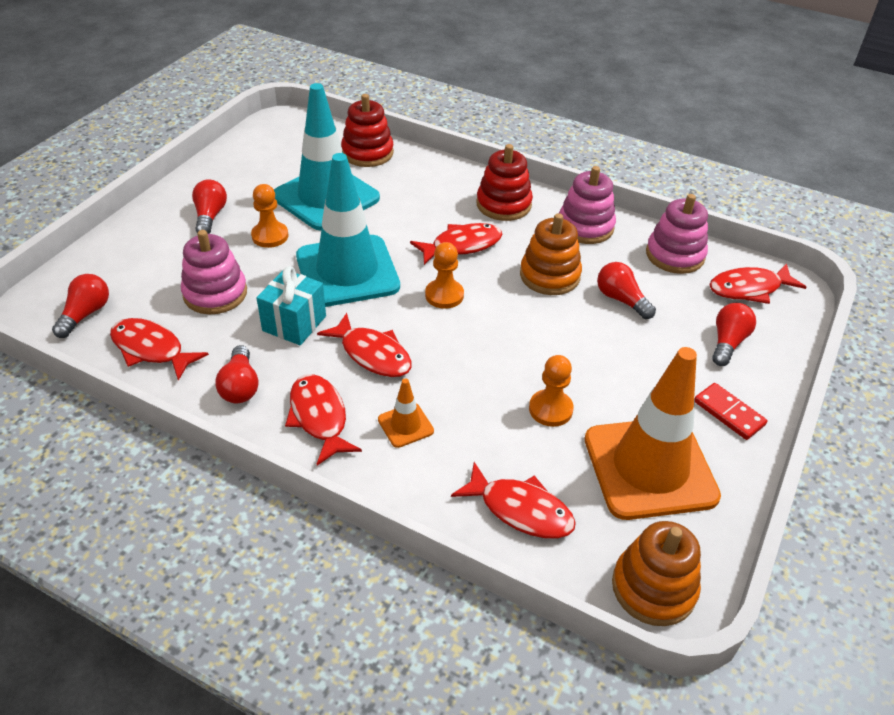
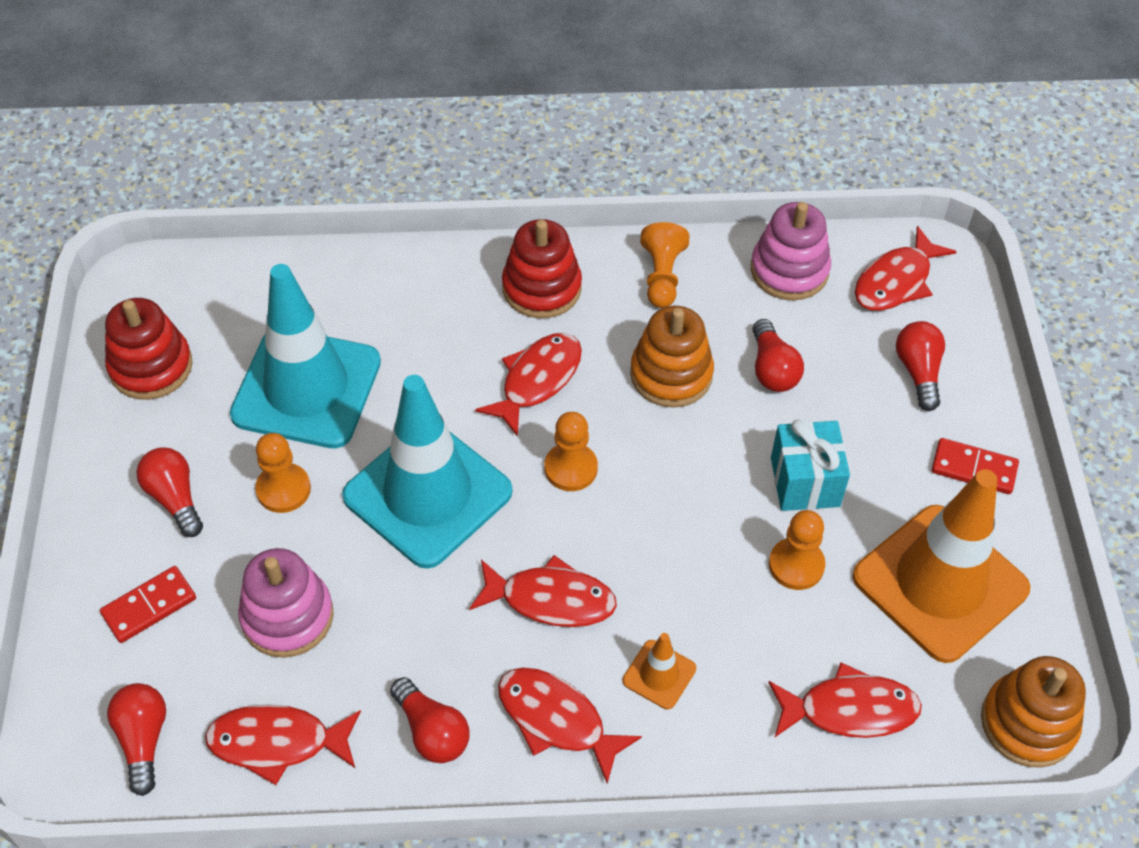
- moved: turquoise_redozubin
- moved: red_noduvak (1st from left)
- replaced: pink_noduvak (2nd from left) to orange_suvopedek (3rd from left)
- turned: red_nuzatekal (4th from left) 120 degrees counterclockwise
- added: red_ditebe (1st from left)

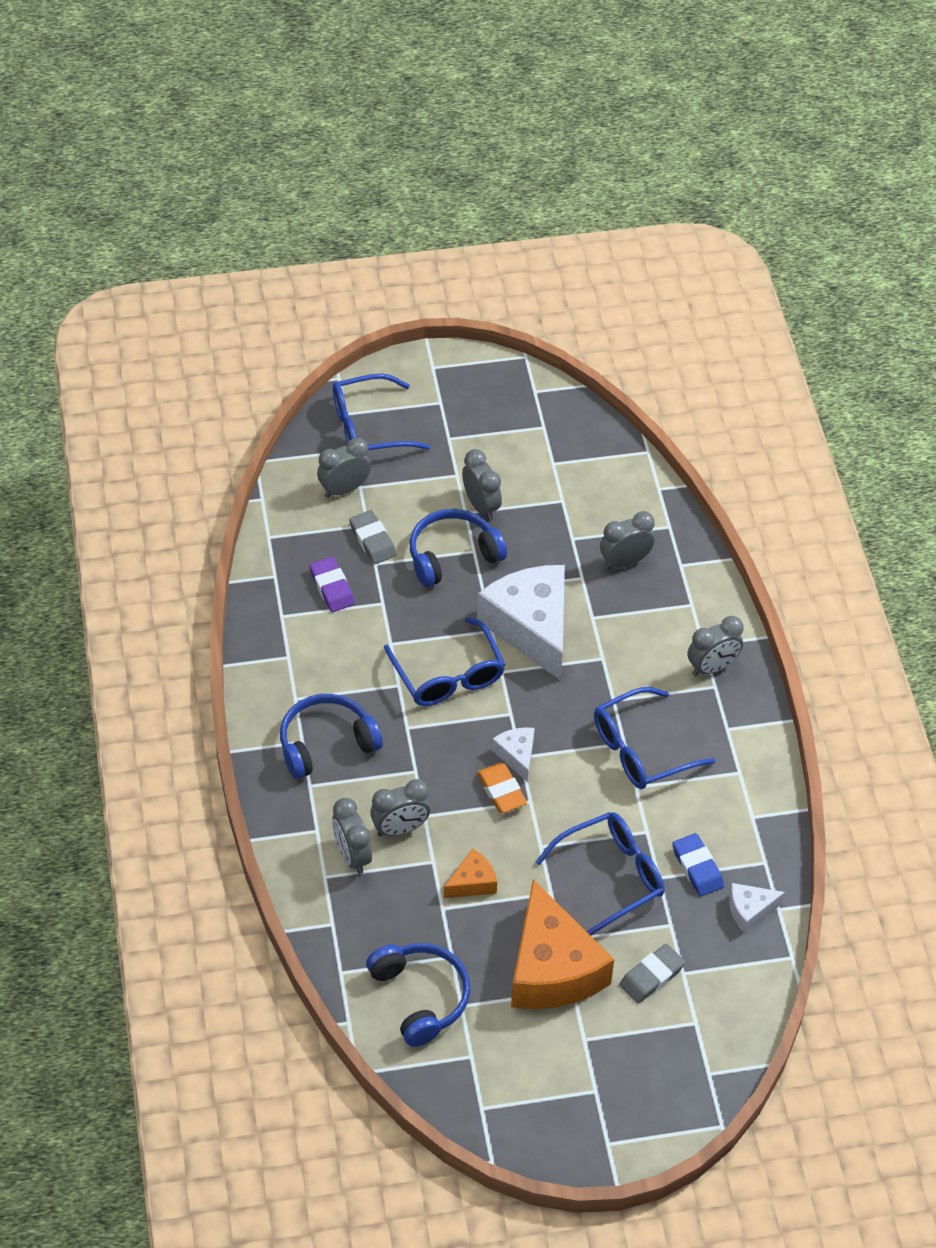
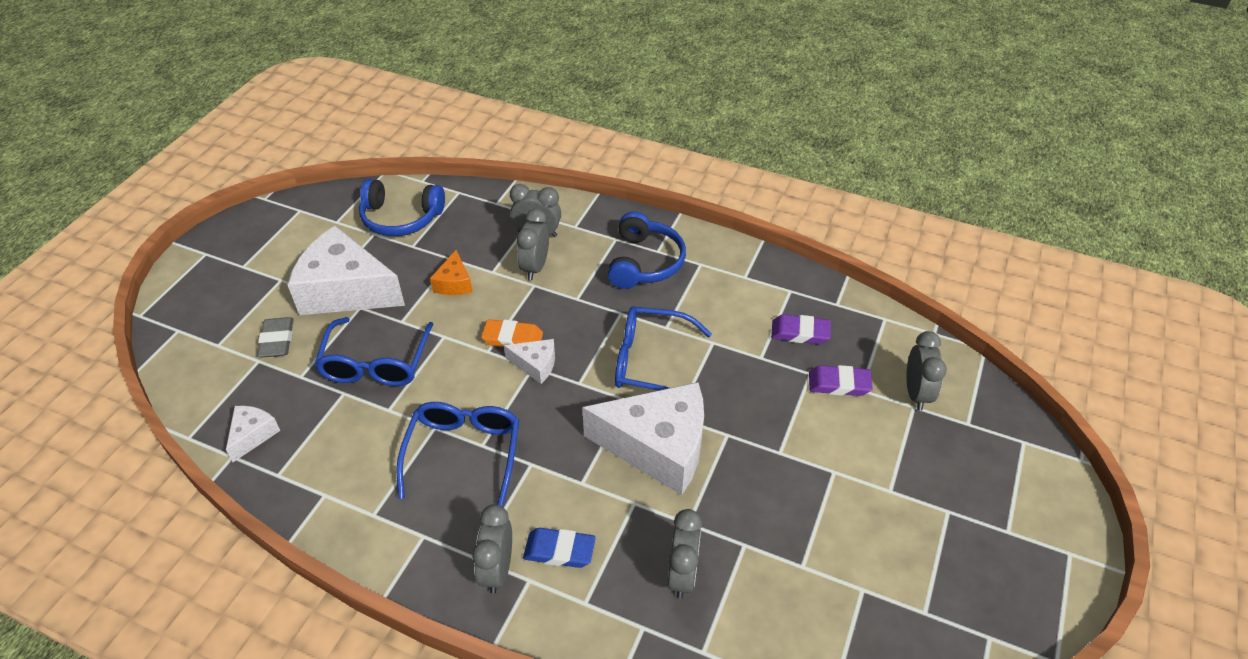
- removed: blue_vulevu (1st from left)
- recoloured: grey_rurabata (1st from left) to purple_rurabata (2nd from left)
- removed: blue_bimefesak (3rd from left)
- removed: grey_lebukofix (4th from left)
- recoloured: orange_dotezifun (2nd from left) to white_dotezifun (2nd from left)
- moved: blue_rurabata

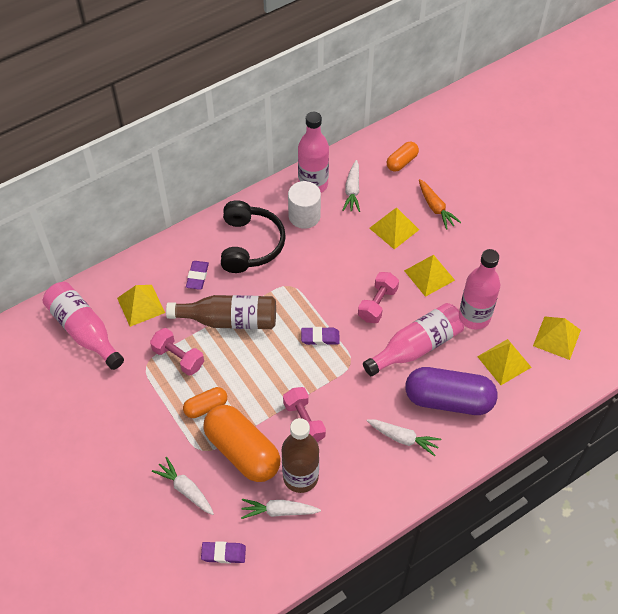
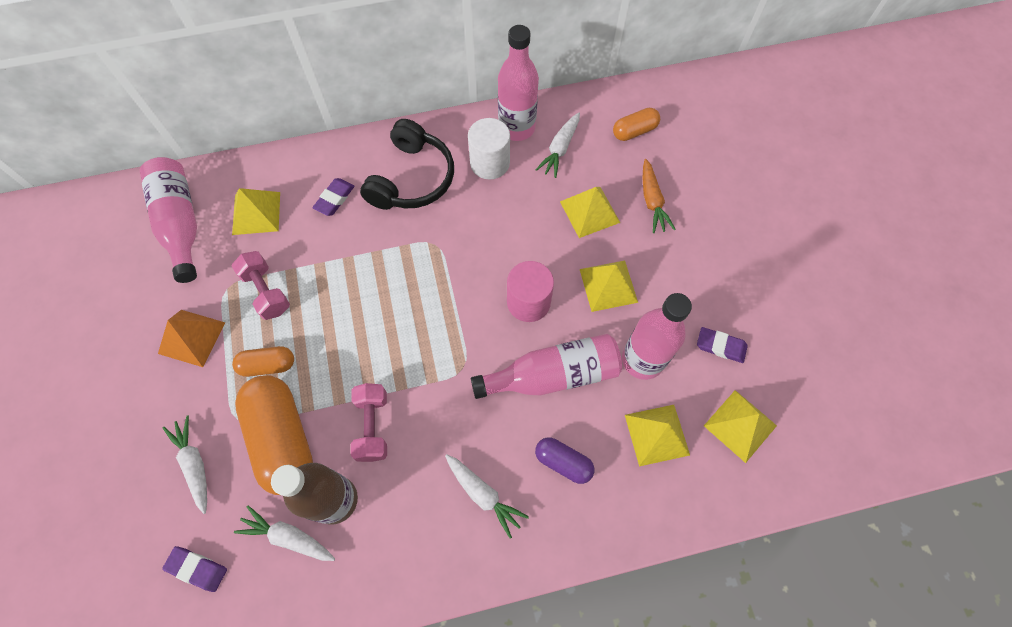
- removed: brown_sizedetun (1st from left)
- moved: purple_rurabata (3rd from left)
- replaced: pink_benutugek (3rd from left) to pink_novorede
- resized: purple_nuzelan x0.51
- added: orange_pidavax

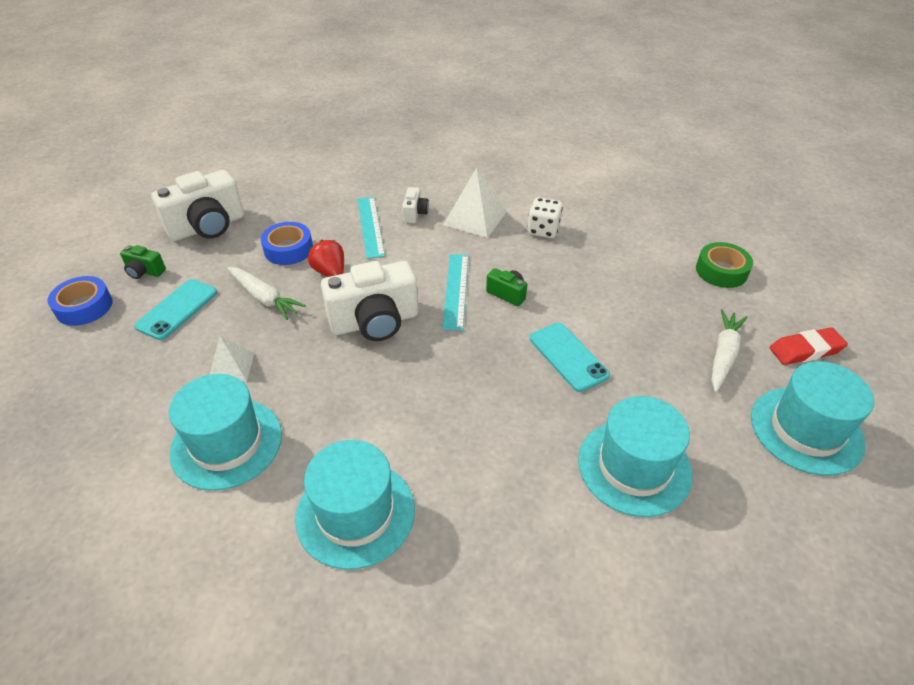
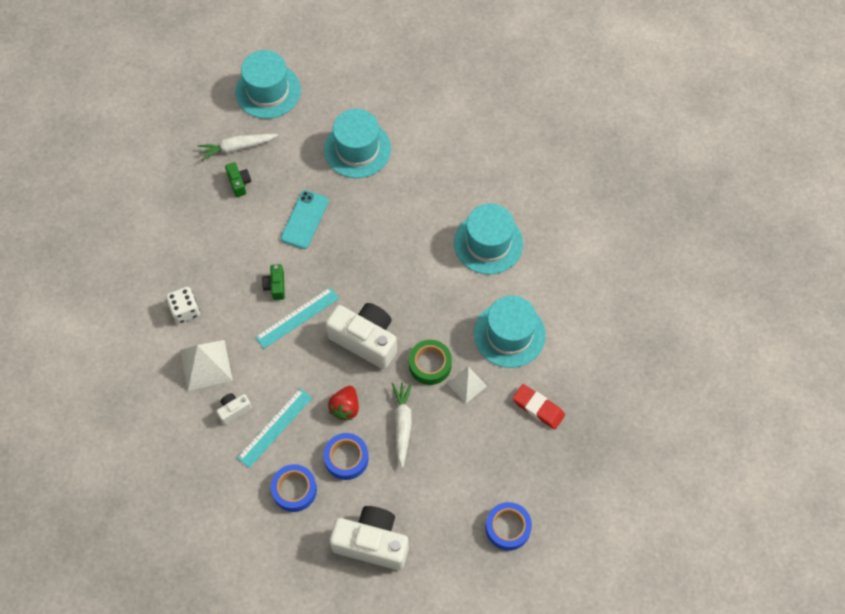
- moved: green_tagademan (1st from left)
- removed: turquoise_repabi (1st from left)
- moved: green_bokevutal
- moved: red_rurabata
- added: blue_bokevutal (1st from left)

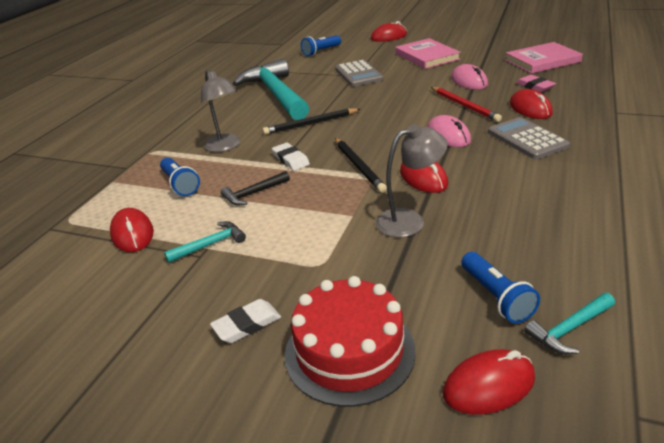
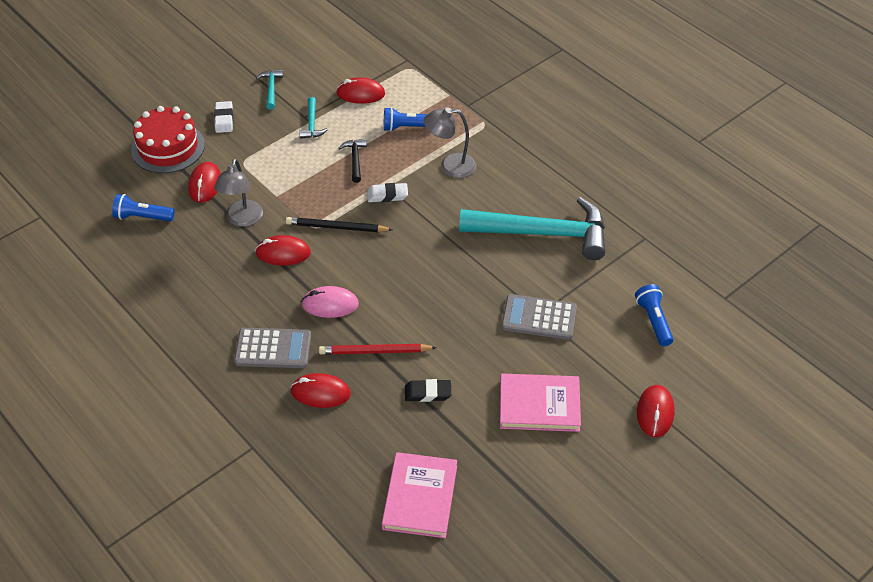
- removed: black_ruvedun (1st from left)
- moved: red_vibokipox (4th from left in the first image) to red_vibokipox (1st from left)
- replaced: pink_vibokipox (2nd from left) to black_rurabata
- removed: pink_rurabata
- moved: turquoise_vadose (3rd from left in the first image) to turquoise_vadose (1st from left)

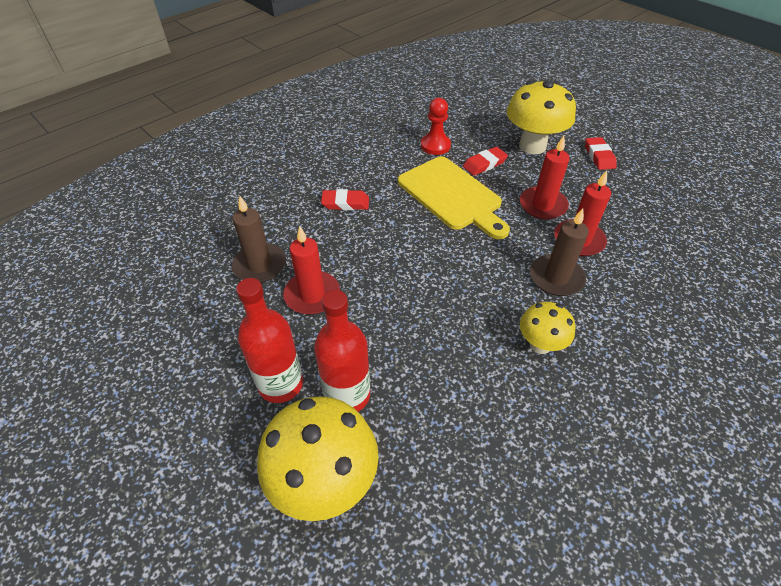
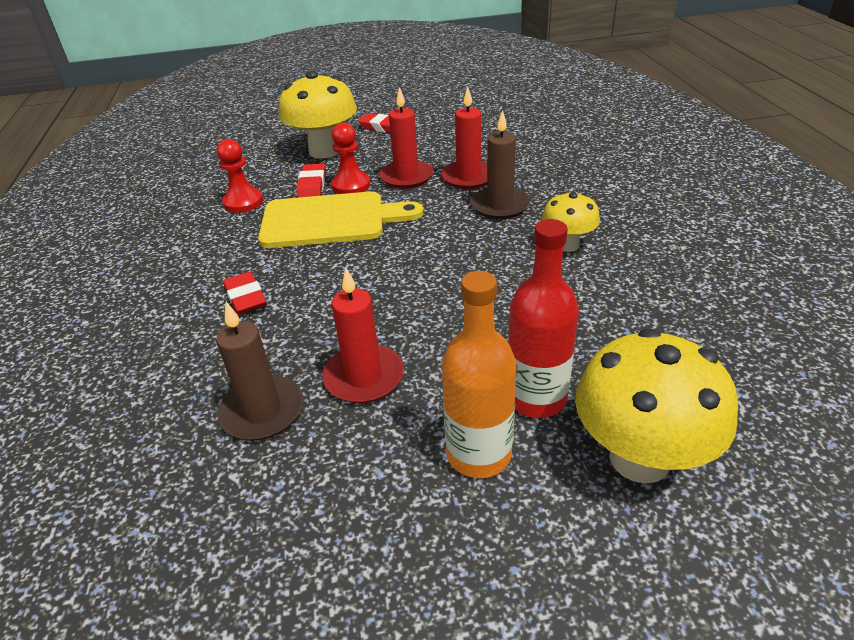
- recoloured: red_sizedetun (1st from left) to orange_sizedetun
- turned: red_rurabata (1st from left) 60 degrees counterclockwise
- added: red_suvopedek (2nd from left)

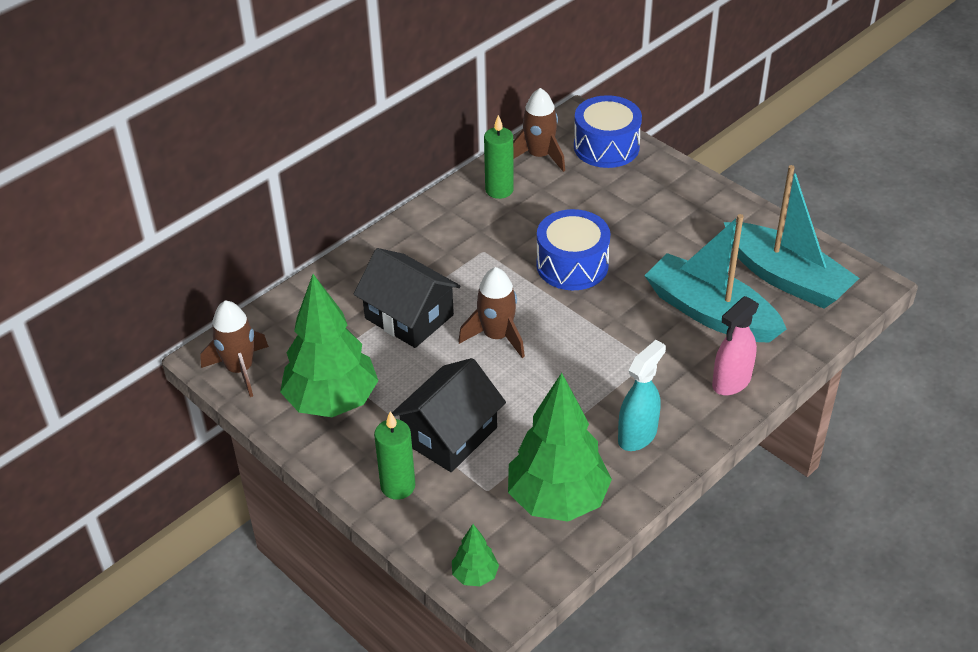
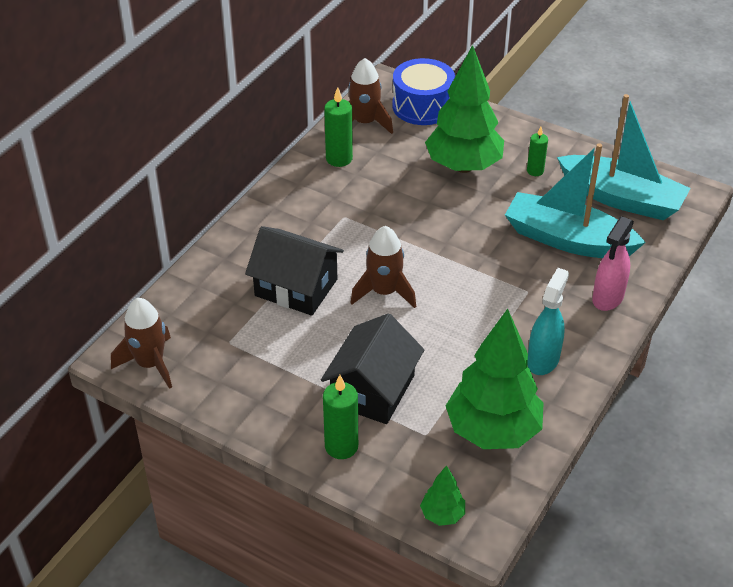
- moved: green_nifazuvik (1st from left in the first image) to green_nifazuvik (2nd from left)
- removed: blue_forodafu (1st from left)
- added: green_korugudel (3rd from left)

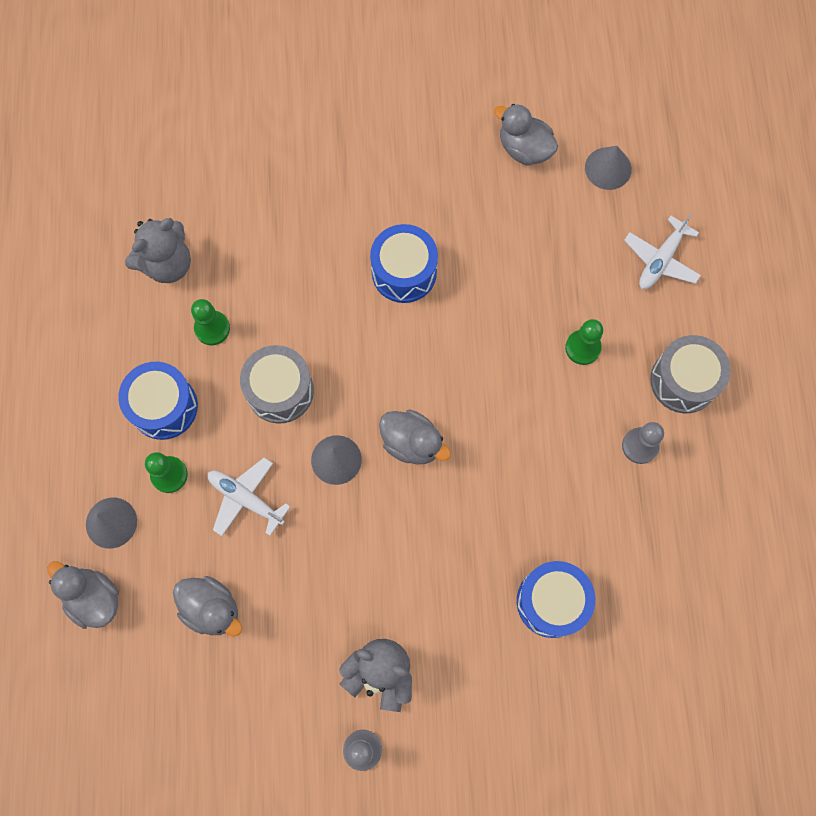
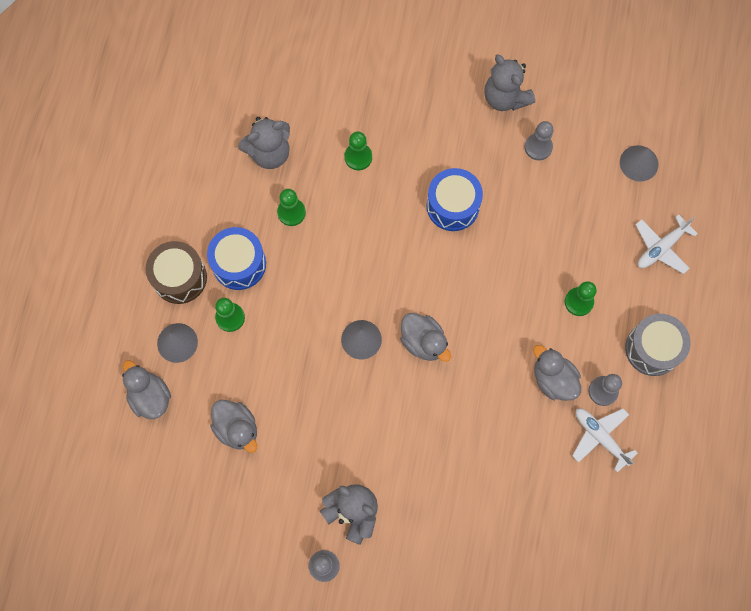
- moved: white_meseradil (1st from left)
- removed: grey_forodafu (1st from left)
- moved: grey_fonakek (4th from left)
- removed: blue_forodafu (3rd from left)
- added: brown_forodafu
- added: green_suvopedek (3rd from left)
- added: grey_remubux (3rd from left)
- added: grey_suvopedek (2nd from left)

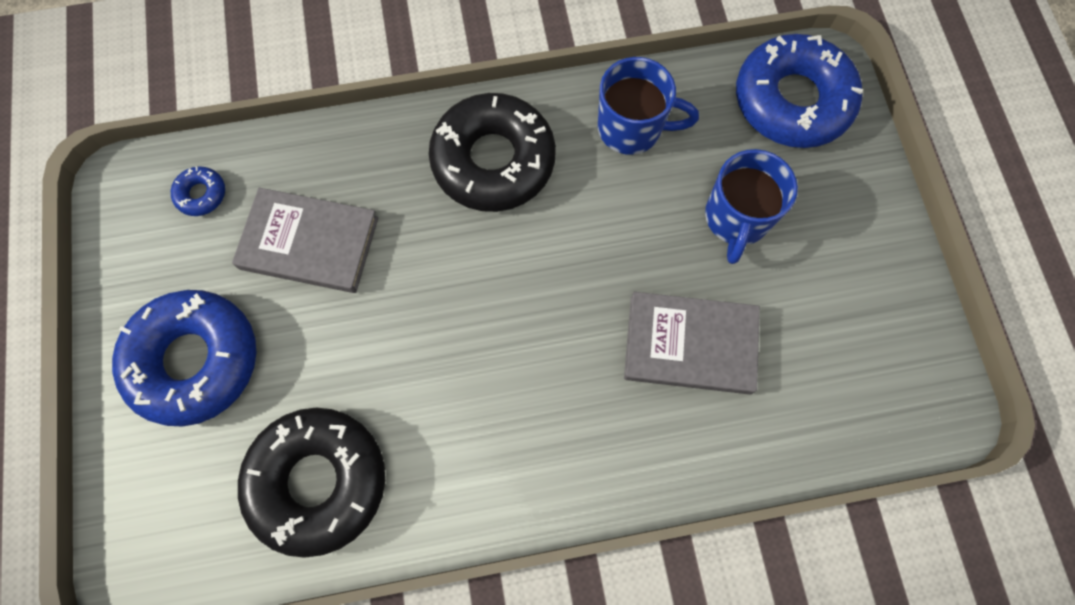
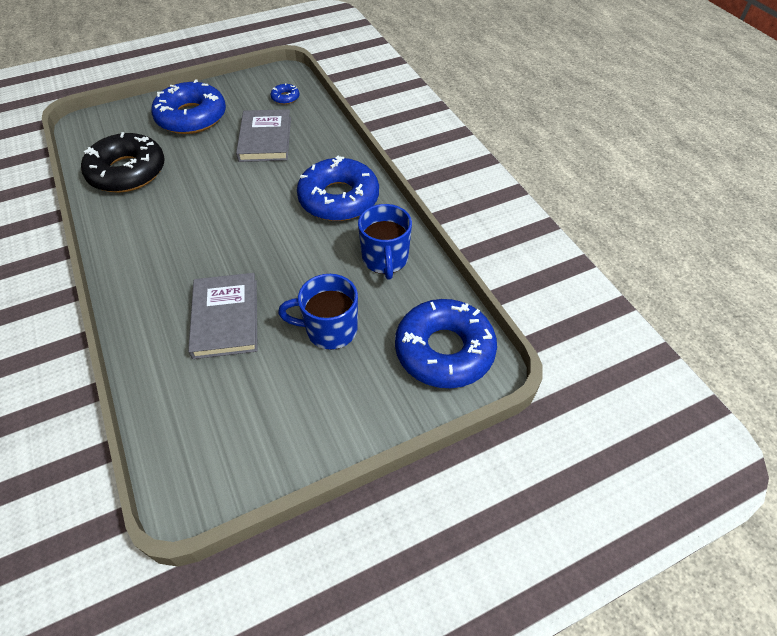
- recoloured: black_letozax (2nd from left) to blue_letozax (3rd from left)

